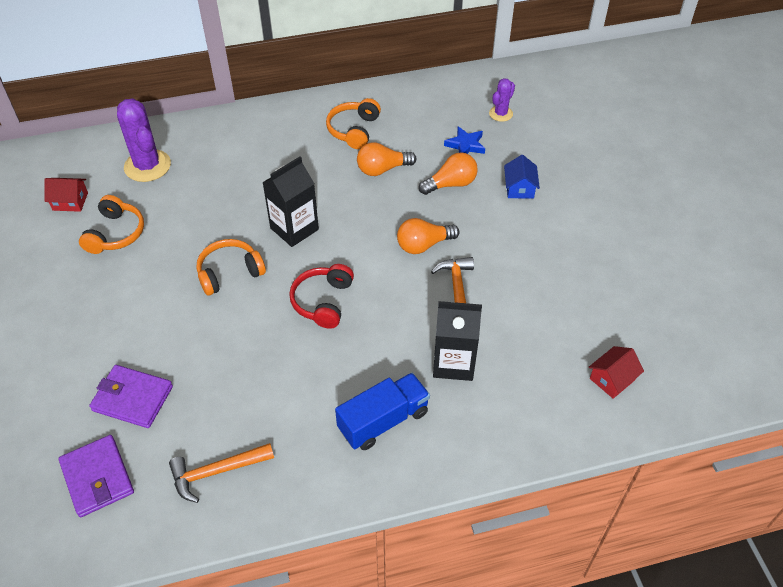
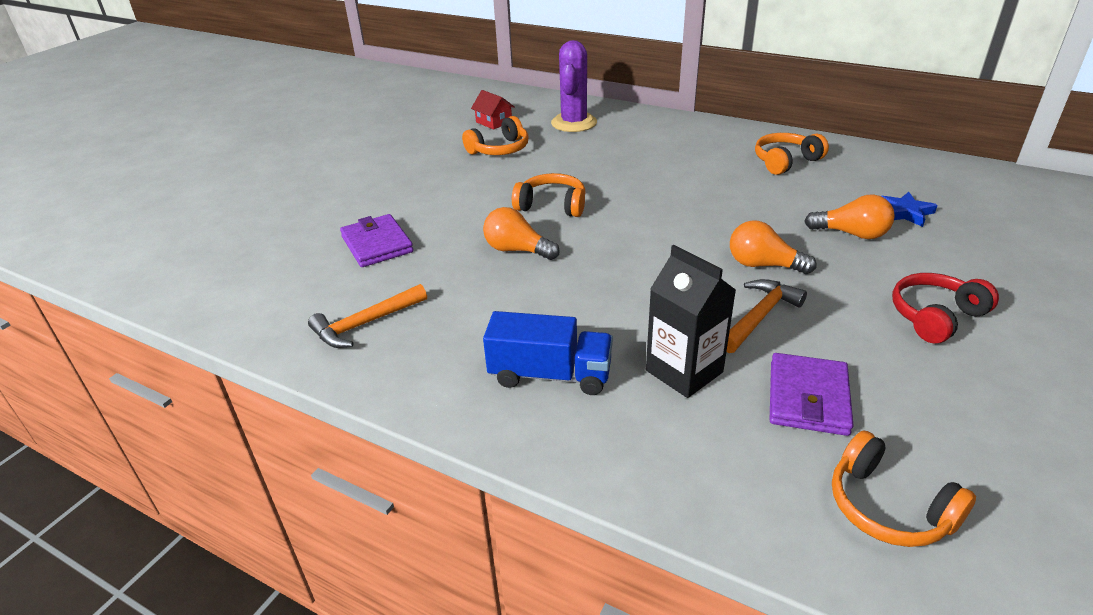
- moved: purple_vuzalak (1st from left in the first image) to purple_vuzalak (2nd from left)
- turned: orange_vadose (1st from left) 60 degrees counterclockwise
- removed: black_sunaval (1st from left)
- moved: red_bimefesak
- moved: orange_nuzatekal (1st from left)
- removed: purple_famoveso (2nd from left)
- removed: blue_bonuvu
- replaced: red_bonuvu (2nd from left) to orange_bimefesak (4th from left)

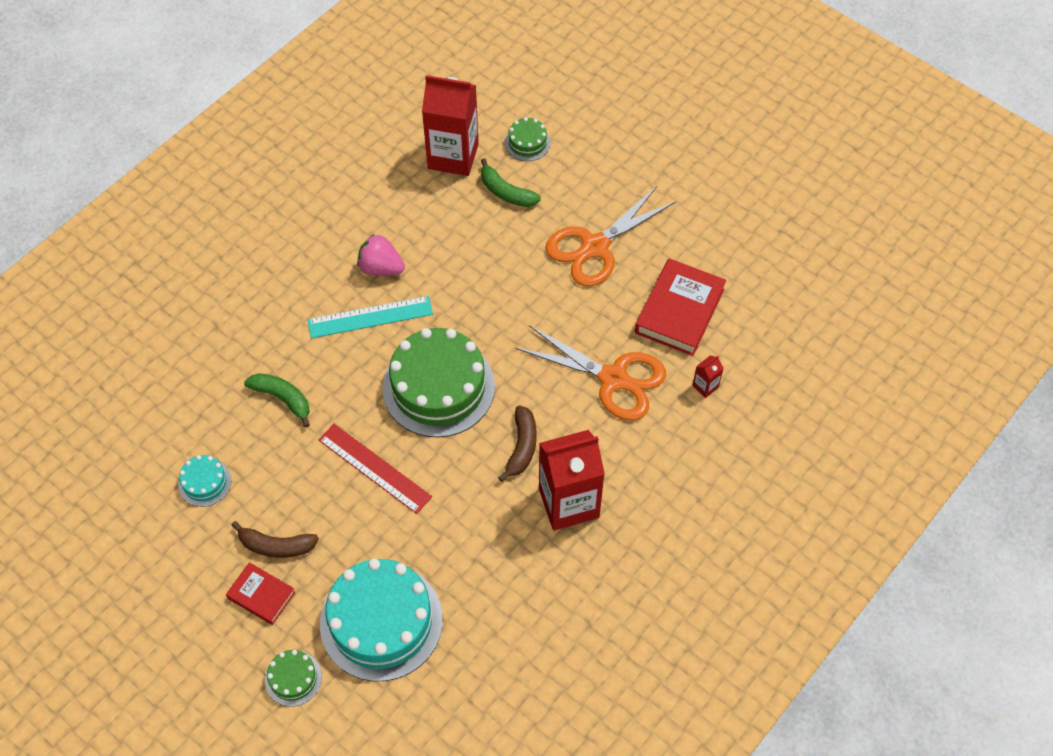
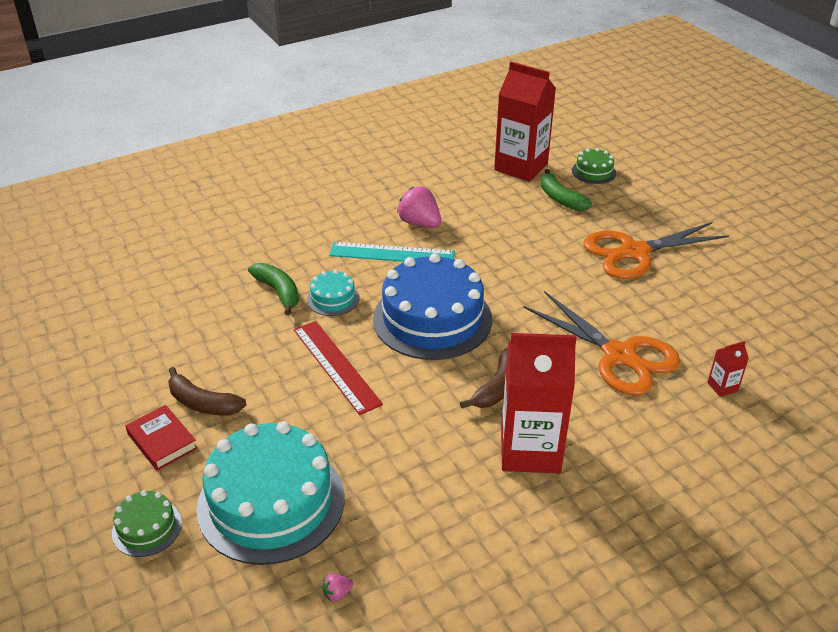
- moved: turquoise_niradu (1st from left in the first image) to turquoise_niradu (2nd from left)
- recoloured: green_niradu (2nd from left) to blue_niradu
- removed: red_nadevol (2nd from left)
- added: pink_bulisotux (1st from left)

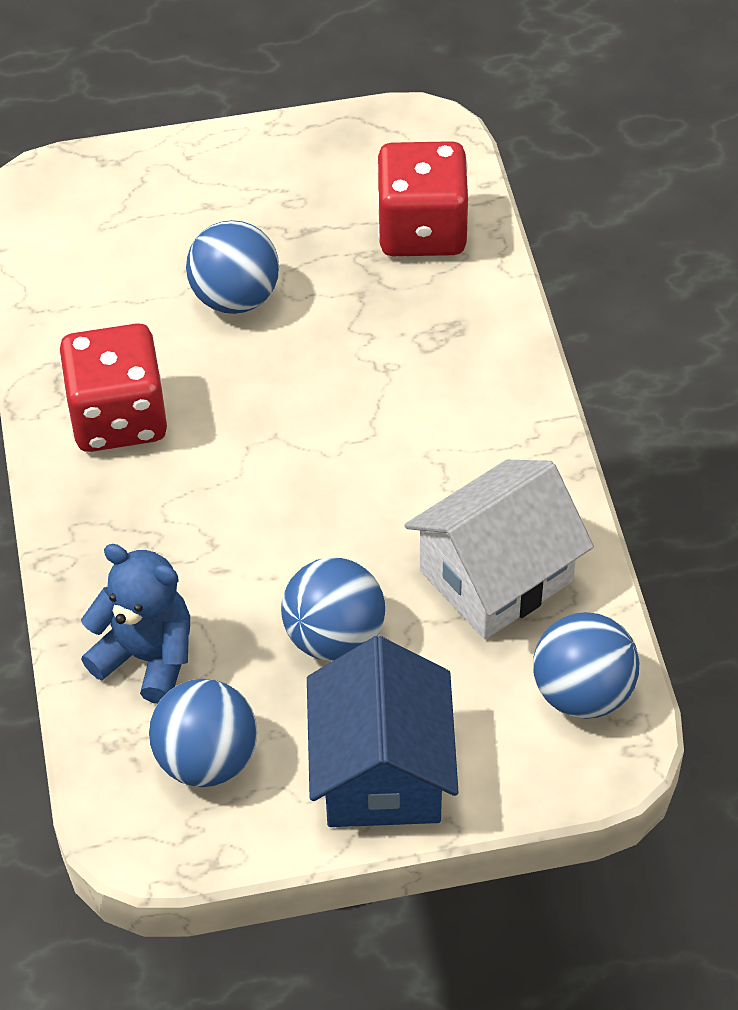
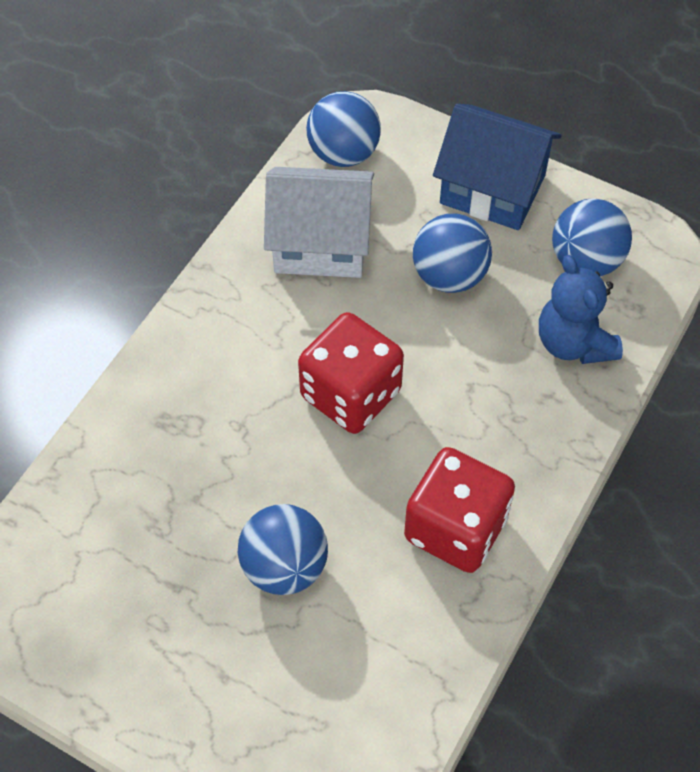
- turned: blue_bonuvu 75 degrees clockwise
- moved: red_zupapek (2nd from left in the first image) to red_zupapek (1st from left)

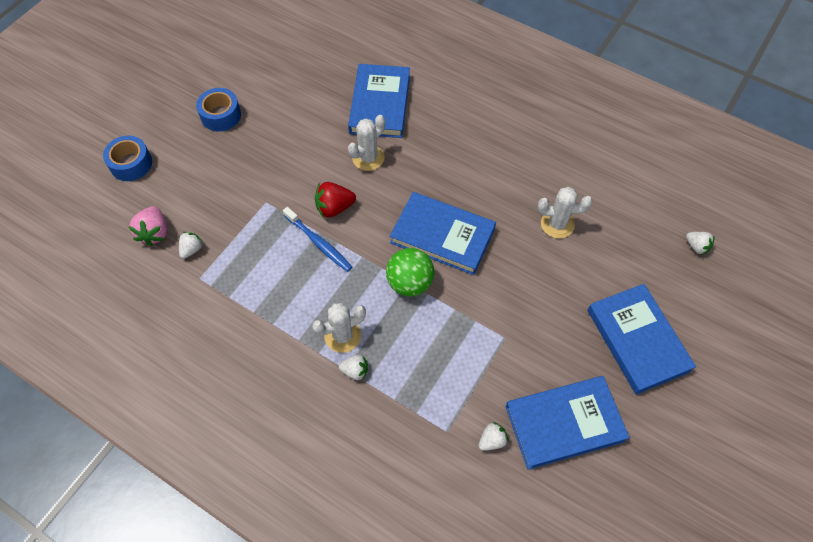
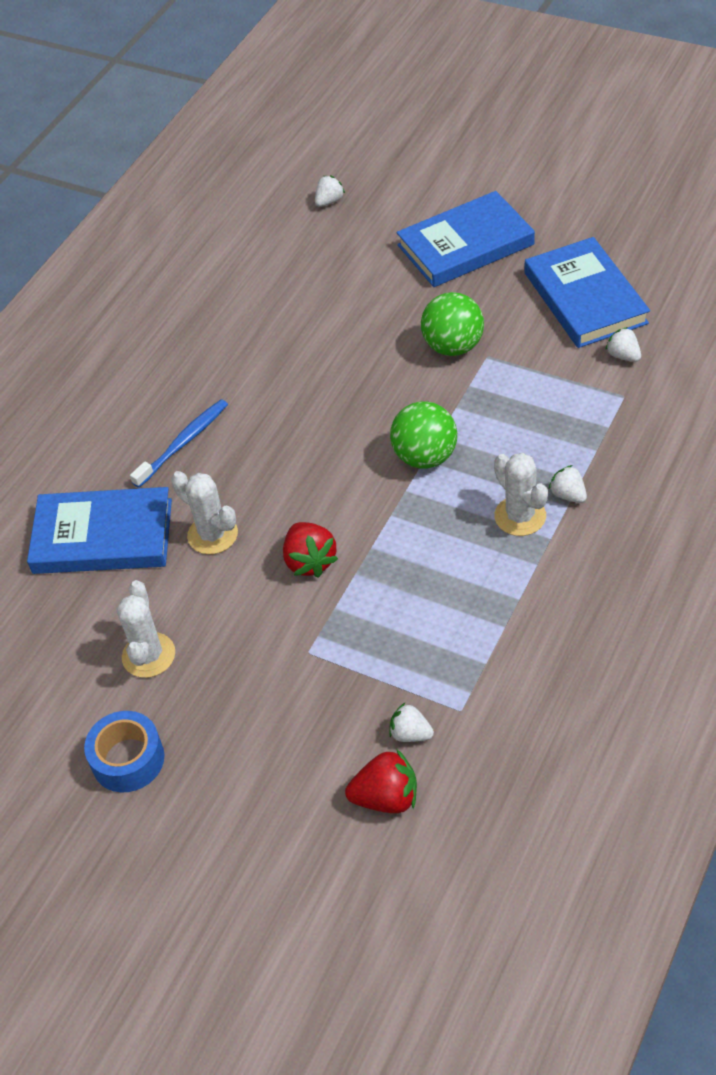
- removed: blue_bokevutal (1st from left)
- recoloured: pink_bulisotux to red_bulisotux (2nd from left)
- moved: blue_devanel
- turned: white_bulisotux (2nd from left in the first image) 45 degrees counterclockwise
- removed: blue_nadevol (2nd from left)
- moved: white_famoveso (3rd from left in the first image) to white_famoveso (1st from left)
- added: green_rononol (2nd from left)

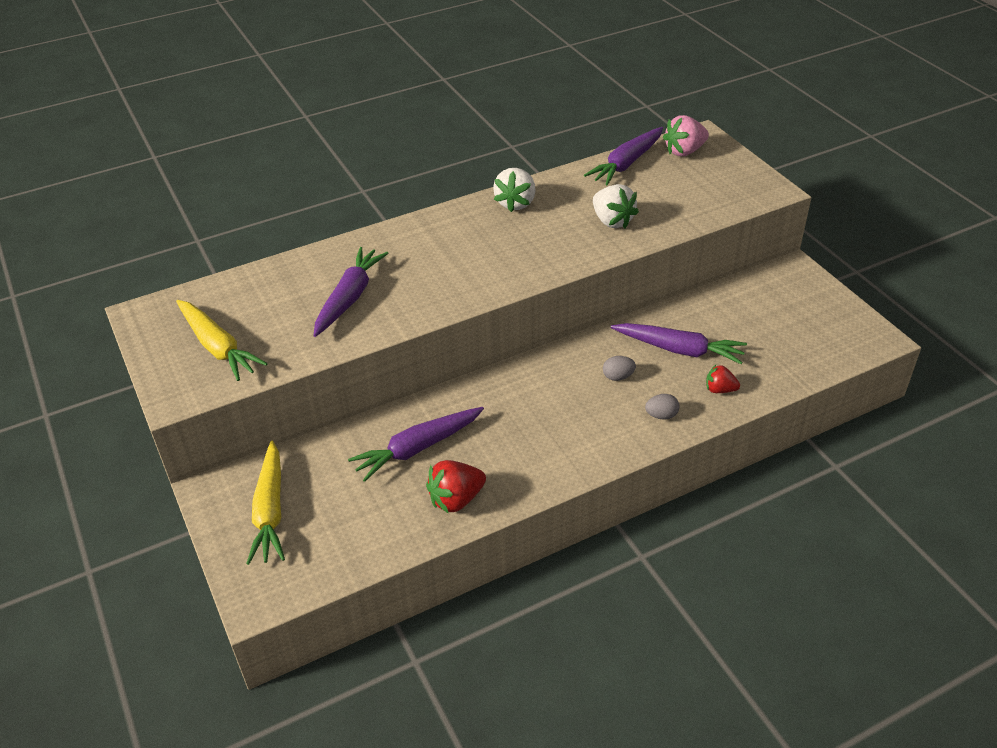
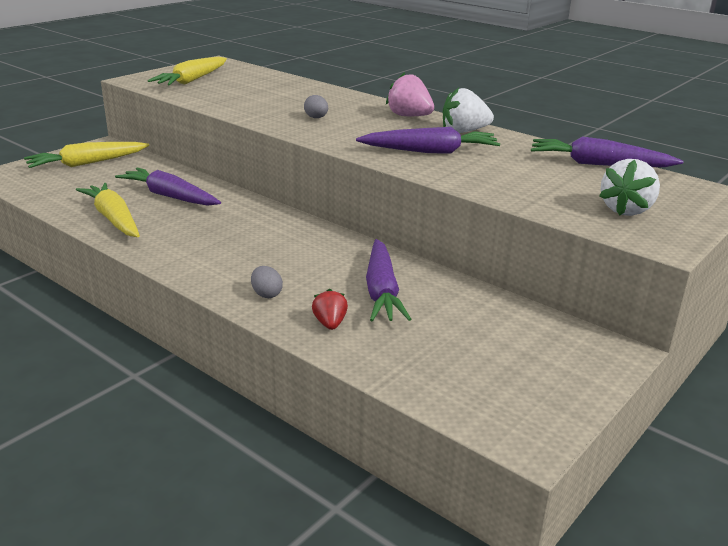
- moved: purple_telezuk (1st from left in the first image) to purple_telezuk (3rd from left)
- replaced: red_bulisotux (1st from left) to yellow_telezuk (2nd from left)
- moved: white_bulisotux (2nd from left)
- moved: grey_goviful (1st from left in the first image) to grey_goviful (2nd from left)
- moved: pink_bulisotux

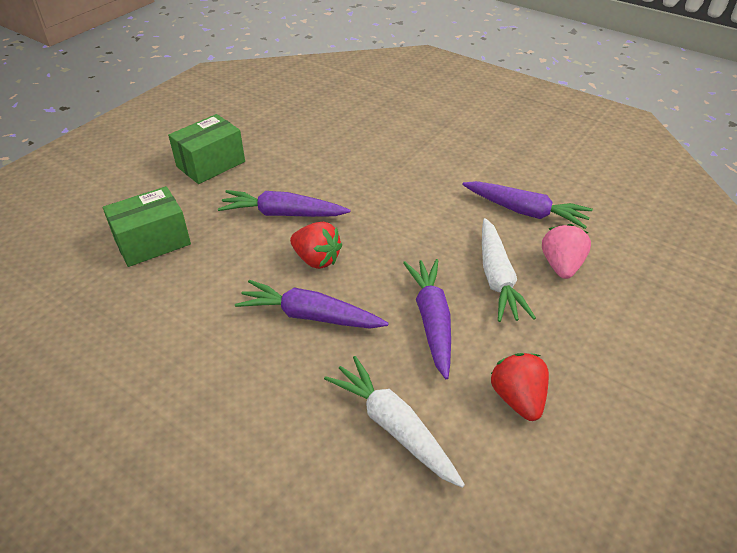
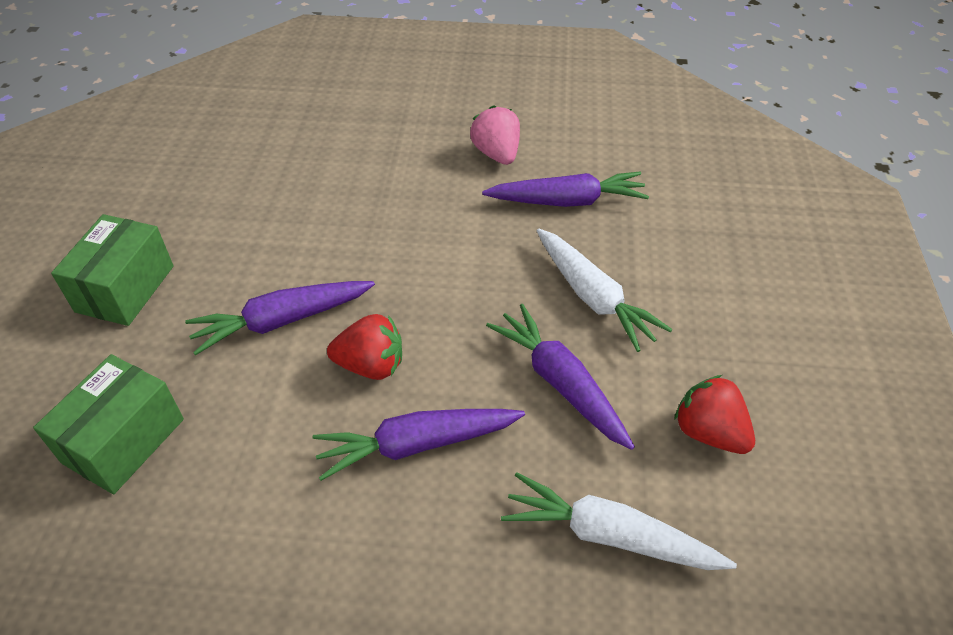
- moved: pink_bulisotux

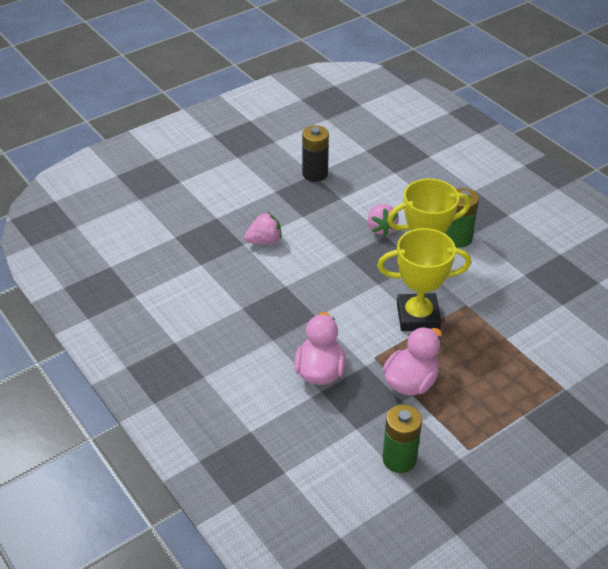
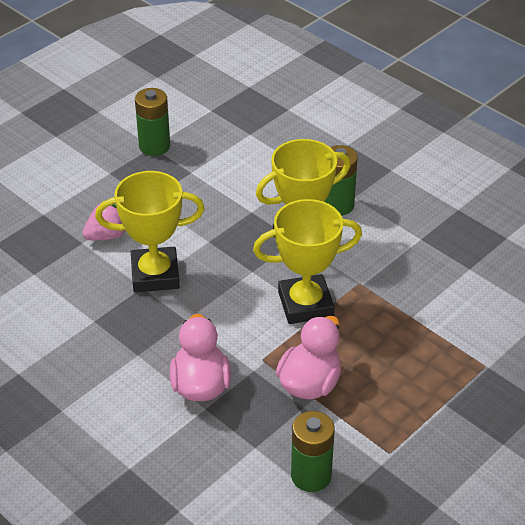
- recoloured: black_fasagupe to green_fasagupe (1st from left)
- removed: pink_bulisotux (2nd from left)
- added: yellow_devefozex (1st from left)

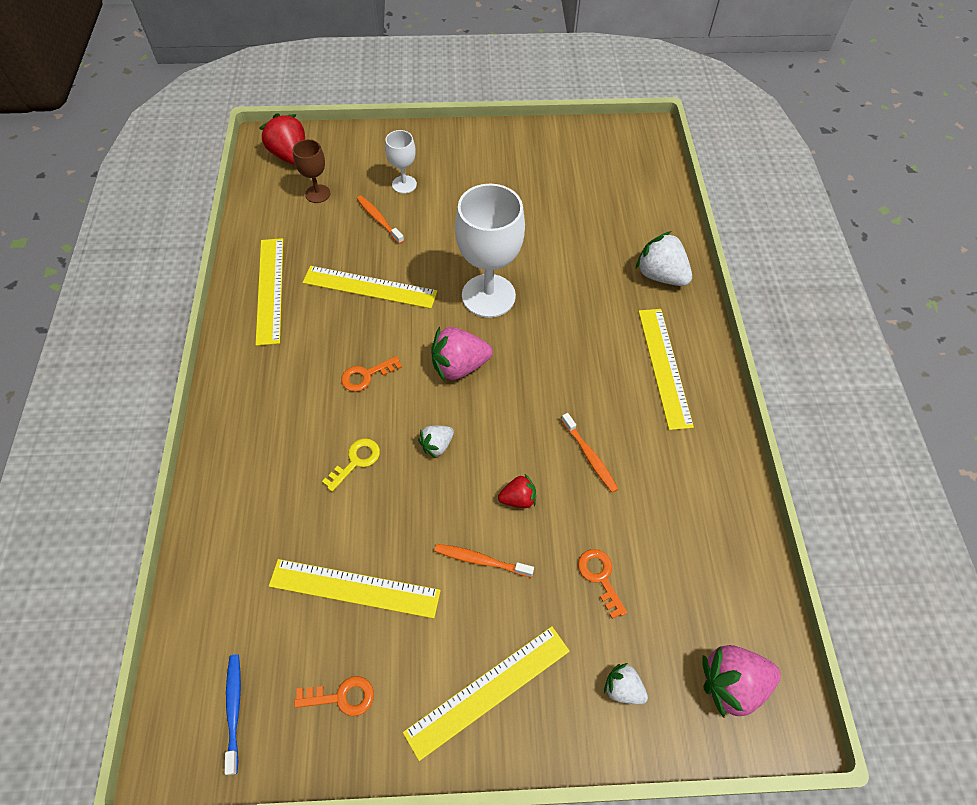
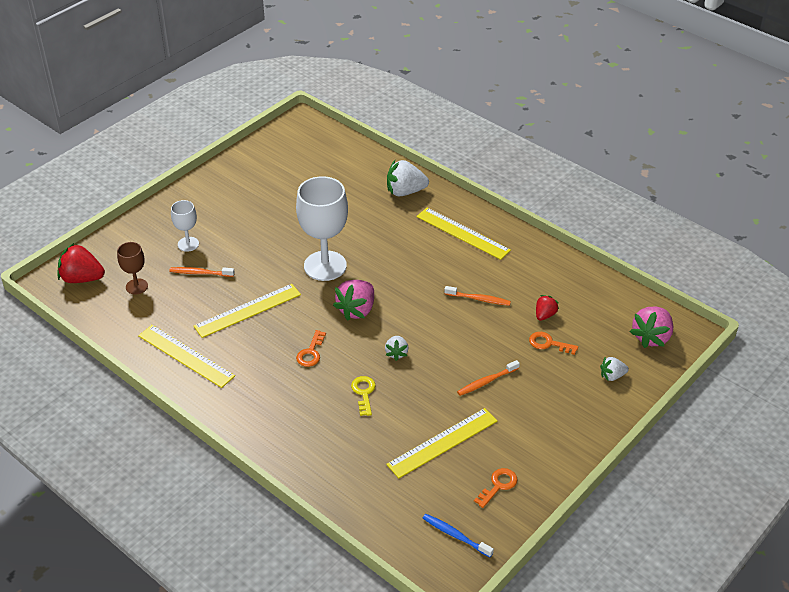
- removed: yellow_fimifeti (4th from left)
- moved: red_bulisotux (2nd from left)

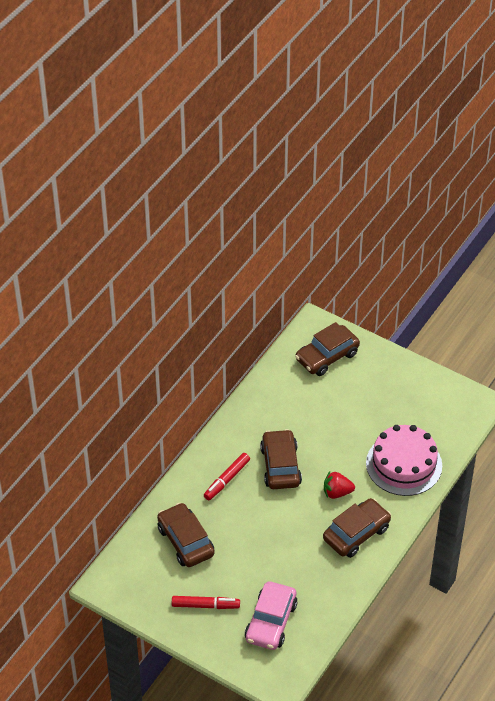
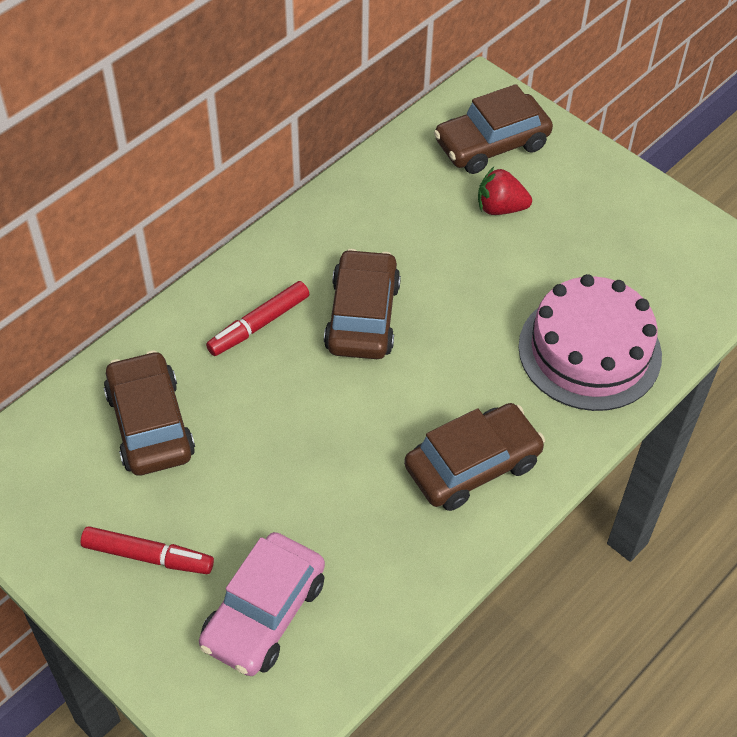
- moved: red_bulisotux

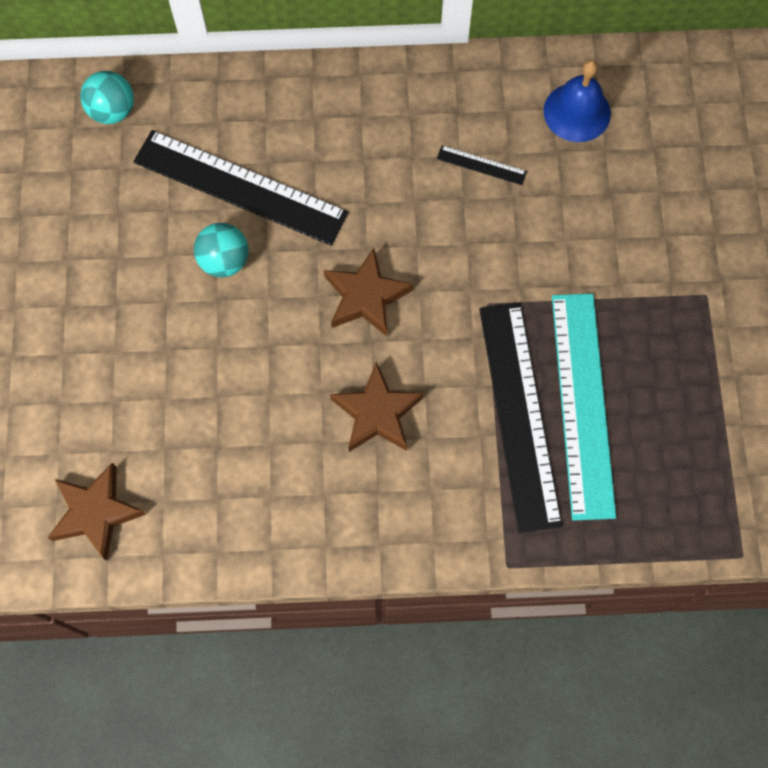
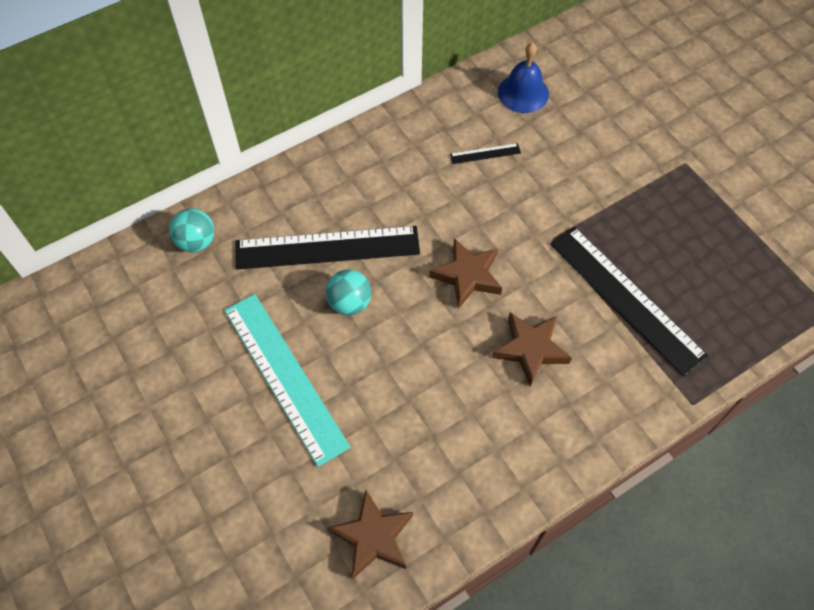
- moved: turquoise_fimifeti

